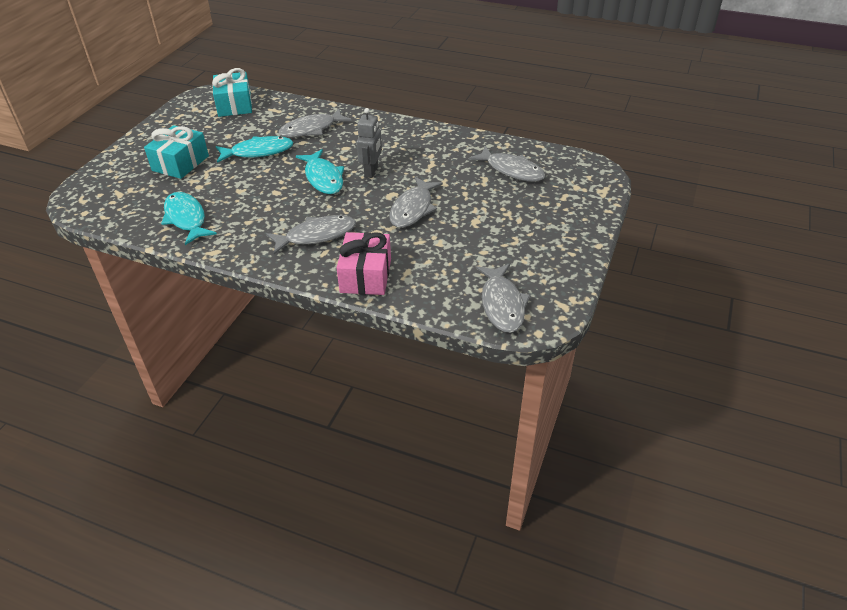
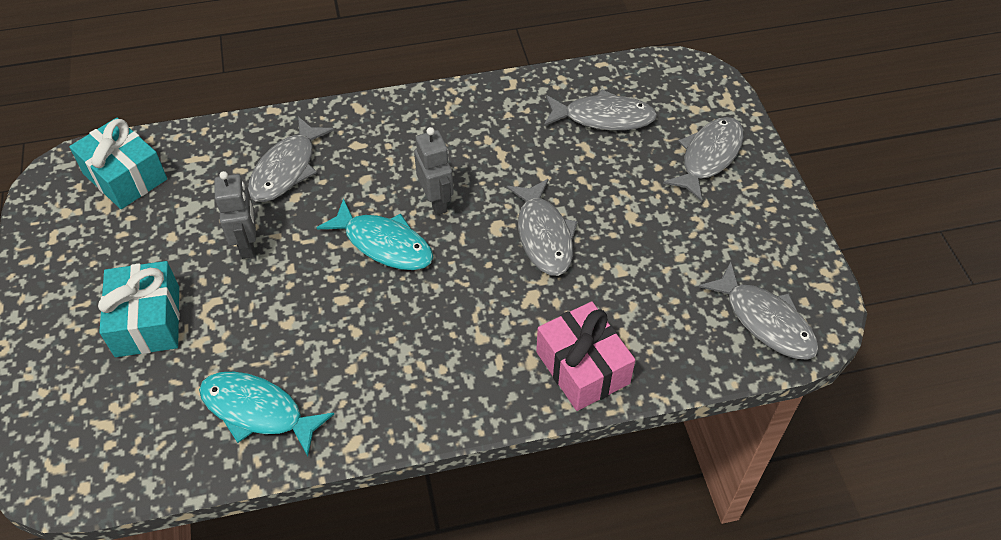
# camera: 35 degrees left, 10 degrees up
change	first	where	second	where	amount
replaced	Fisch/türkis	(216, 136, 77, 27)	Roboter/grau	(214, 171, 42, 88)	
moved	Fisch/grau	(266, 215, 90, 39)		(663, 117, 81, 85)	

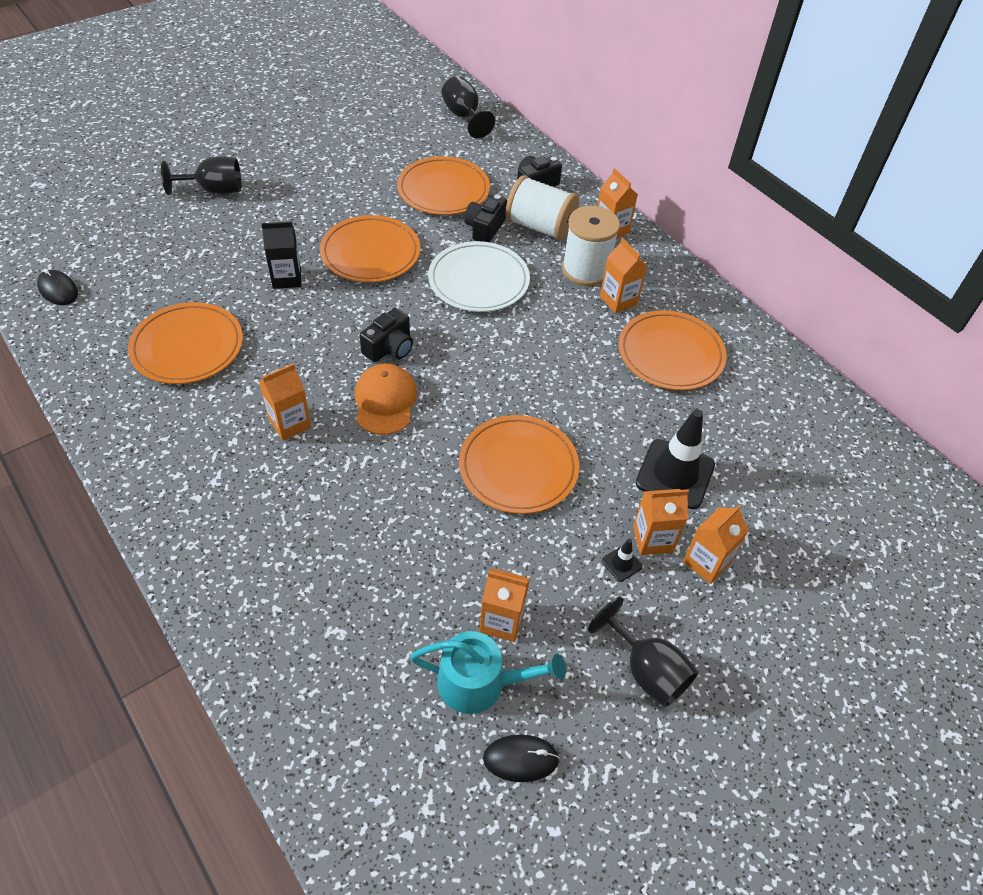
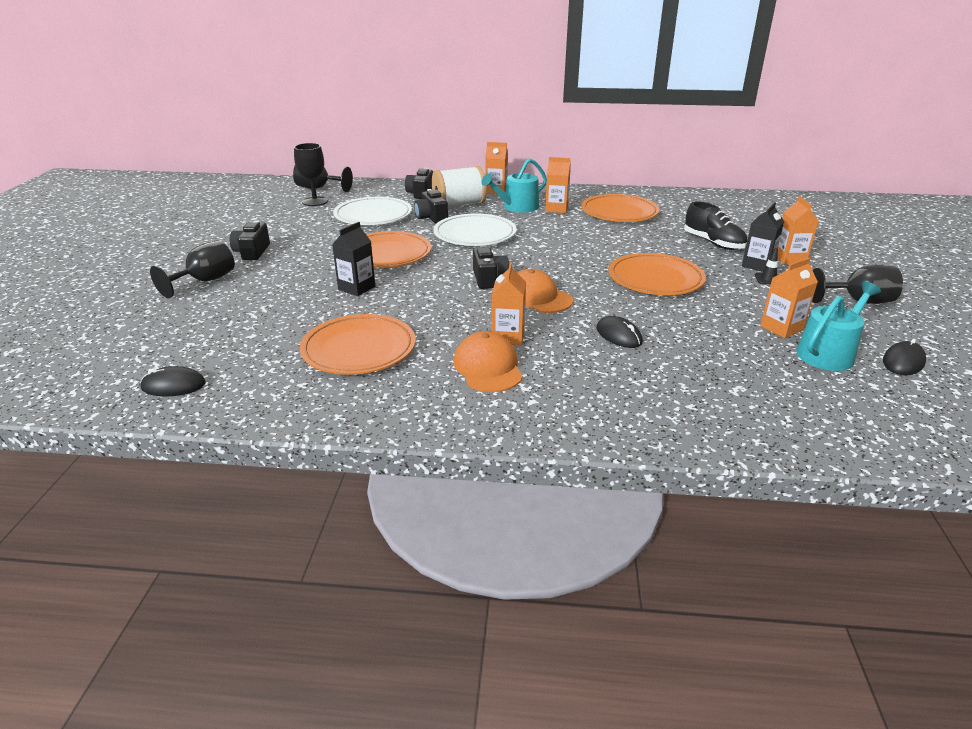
# camera: 45 degrees left, 20 degrees down
change	first	where	second	where	amount
recoloured	Teller/orange	(397, 156, 93, 59)	Teller/weiß	(333, 197, 79, 28)	
replaced	Garnrolle/weiß	(562, 206, 58, 80)	Gießkanne/türkis	(481, 158, 66, 55)	
recoloured	Getränkekarton/orange	(633, 489, 56, 66)	Getränkekarton/schwarz	(742, 202, 42, 70)	
replaced	Leitkegel/schwarz	(636, 409, 79, 100)	Schuh/schwarz	(684, 202, 63, 48)	
added			Kamera/schwarz	(230, 220, 40, 40)	
added			Kelch/schwarz	(294, 143, 34, 63)	
added			Kappe/orange	(454, 331, 69, 61)	
added			Computermaus/schwarz	(596, 316, 47, 32)	

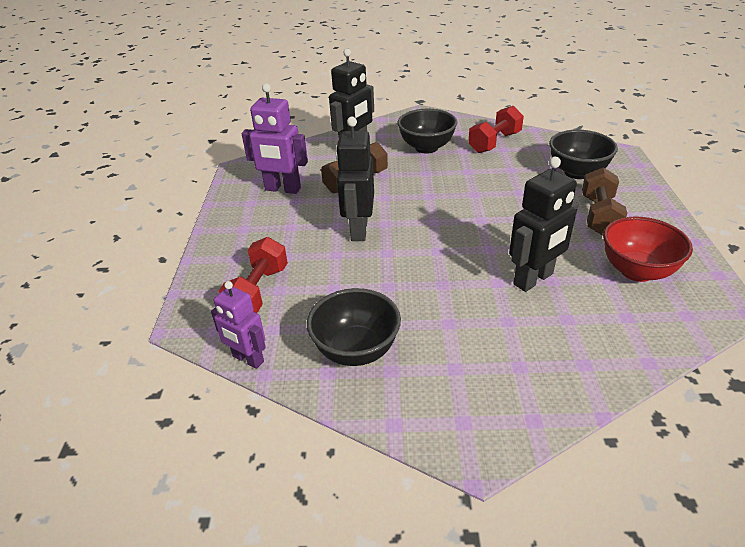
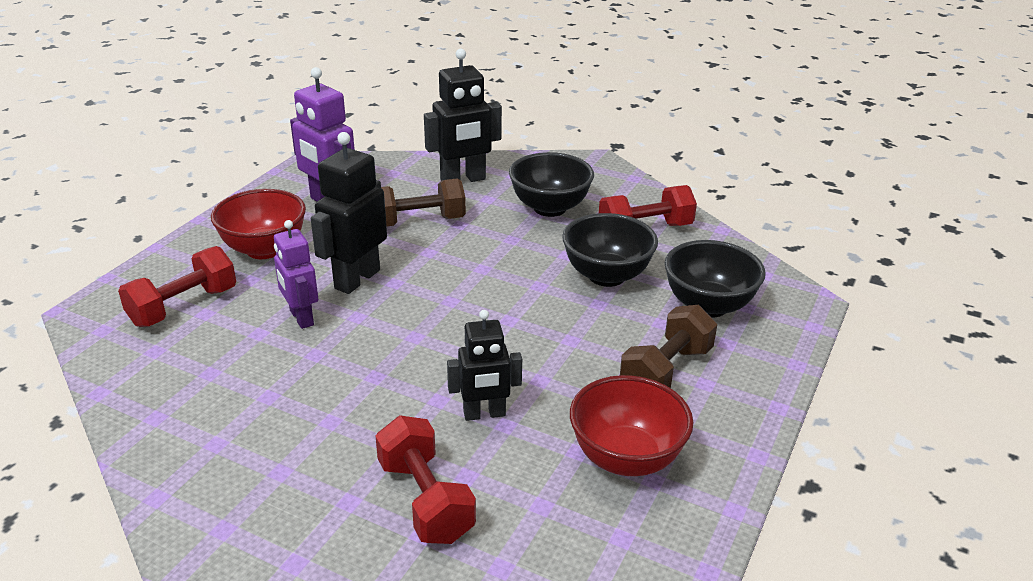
# camera: 25 degrees right, 5 degrees down
change	first	where	second	where	amount
moved	Roboter/lila	(211, 281, 55, 88)		(274, 220, 44, 109)	
moved	Schüssel/schwarz	(307, 288, 94, 78)		(562, 213, 96, 74)	
resized	Roboter/schwarz	(509, 157, 69, 135)		(447, 310, 75, 111)	x0.66
added			Schüssel/rot	(211, 189, 95, 70)	
added			Hantel/rot	(376, 416, 100, 128)	

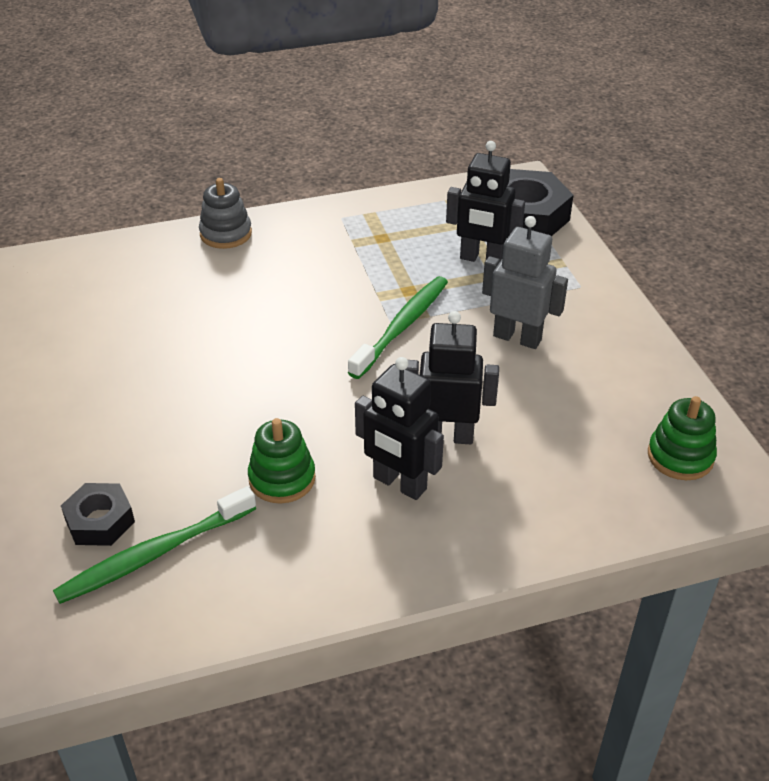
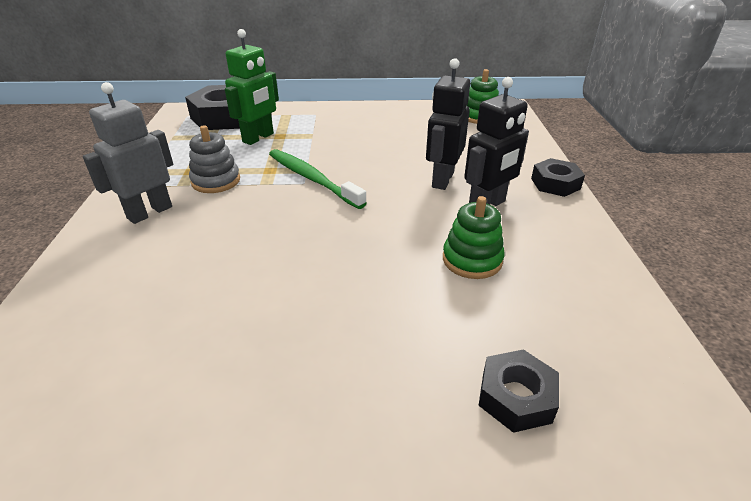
# camera: 75 degrees left, 5 degrees down
change	first	where	second	where	amount
removed	Zahnbürste/grün	(53, 486, 203, 118)			
moved	Stapelspielzeug/grau	(199, 178, 53, 71)		(189, 125, 51, 68)	
recoloured	Roboter/schwarz	(446, 141, 79, 121)	Roboter/grün	(225, 29, 54, 116)	
moved	Roboter/grau	(482, 216, 86, 133)		(83, 82, 90, 142)	
added			Sechskantmutter/schwarz	(531, 158, 54, 39)	

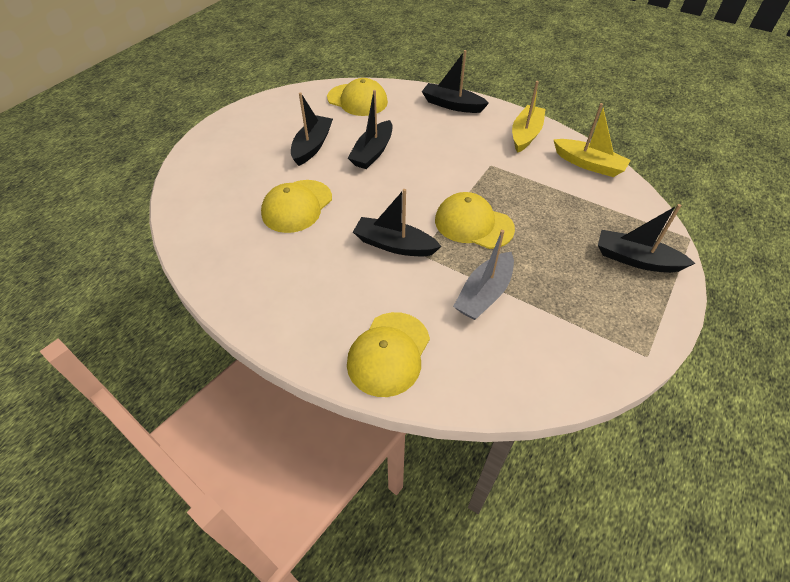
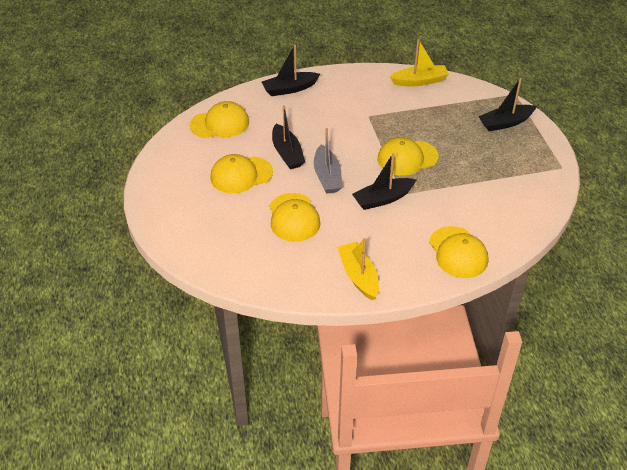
# camera: 45 degrees left, 5 degrees down
change	first	where	second	where	amount
replaced	Boot/schwarz	(291, 92, 42, 74)	Kappe/gelb	(210, 154, 63, 40)	
moved	Boot/grau	(453, 230, 61, 90)		(314, 128, 28, 65)	
moved	Boot/gelb	(512, 81, 34, 72)		(337, 238, 42, 62)	

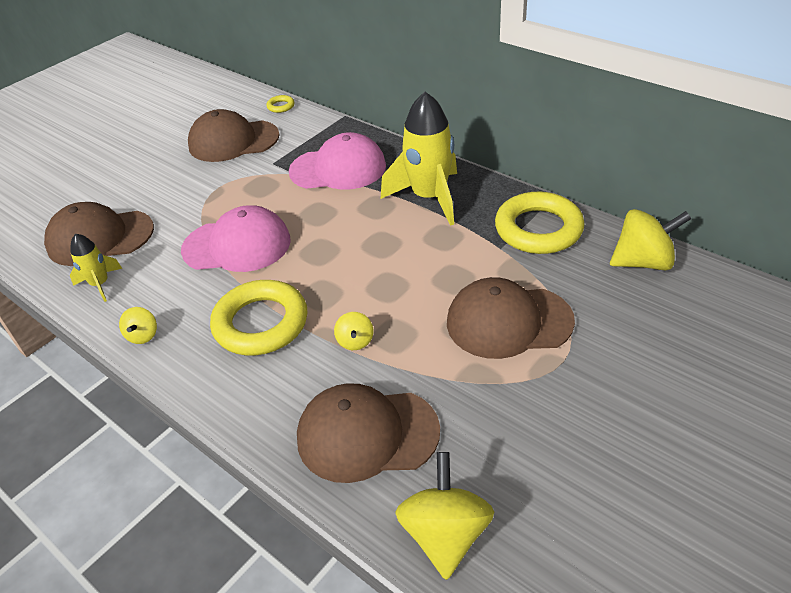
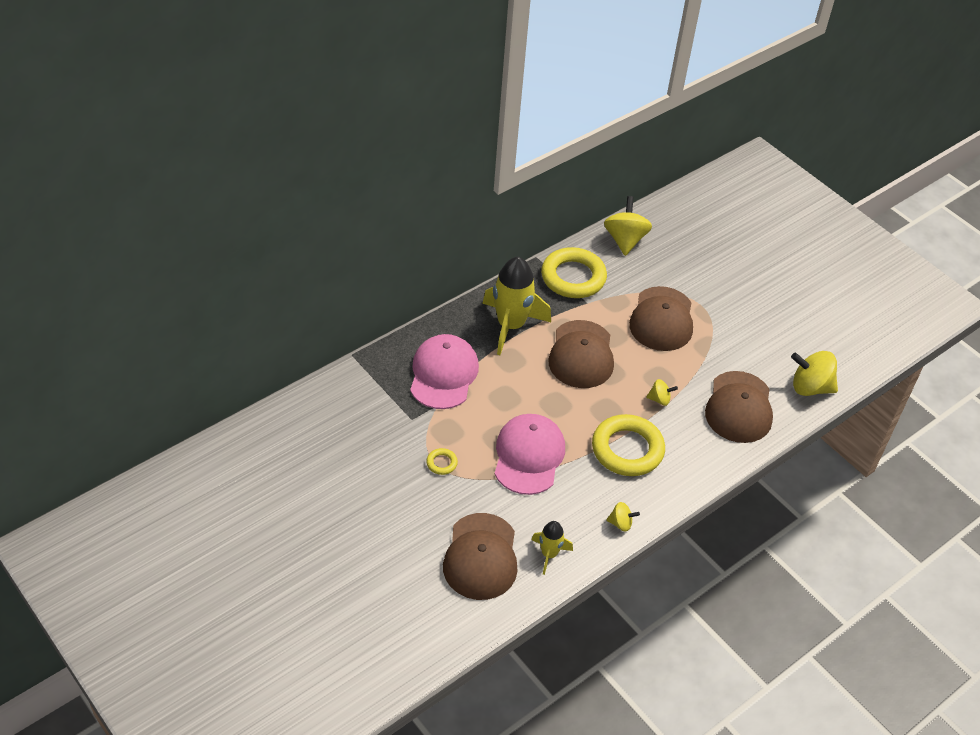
# camera: 85 degrees left, 5 degrees up
change	first	where	second	where	amount
moved	Kappe/braun	(188, 109, 92, 53)		(548, 320, 66, 68)	
moved	Ring/gelb	(266, 95, 29, 18)		(426, 448, 32, 27)	

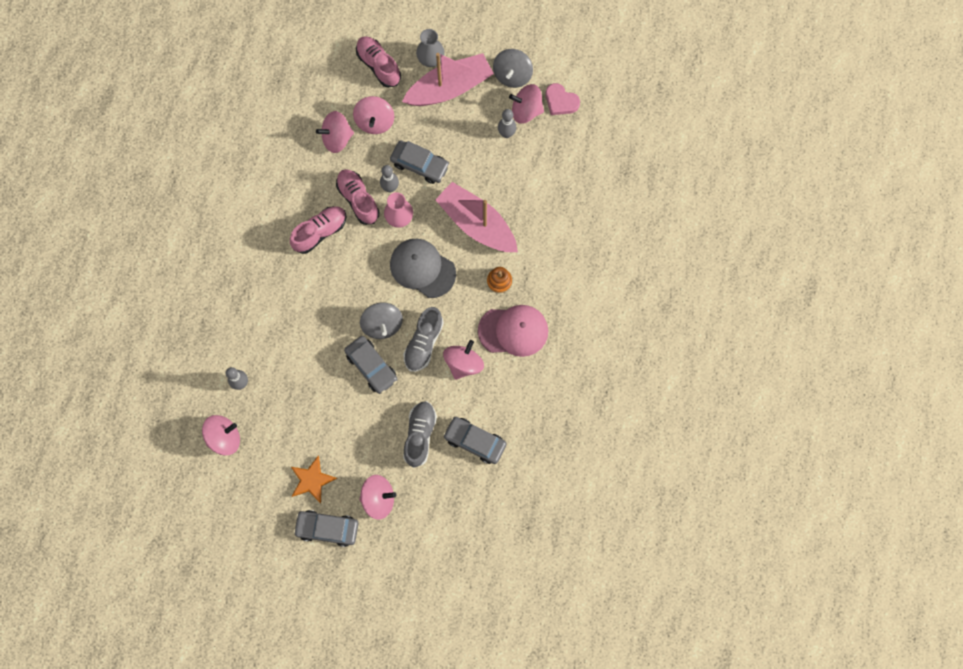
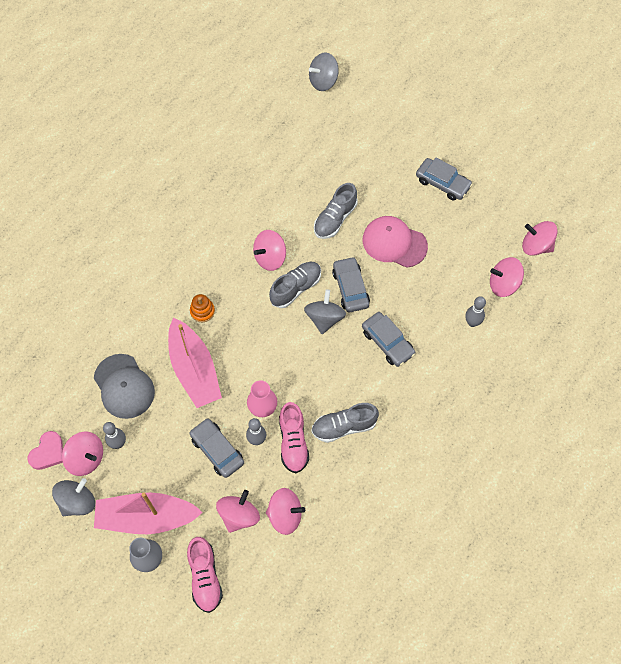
# camera: 155 degrees left, 10 degrees down
change	first	where	second	where	amount
recoloured	Schuh/rosa	(290, 206, 57, 48)	Schuh/grau	(311, 403, 68, 40)	
removed	Stern/orange	(291, 456, 46, 47)			
moved	Kreisel/rosa	(359, 475, 37, 45)		(522, 221, 36, 35)	
moved	Kappe/grau	(390, 239, 66, 59)		(94, 354, 61, 65)	
moved	Auto/grau	(443, 417, 64, 47)		(362, 312, 53, 55)	
moved	Kappe/rosa	(478, 305, 70, 52)		(363, 216, 65, 52)	
turned	Herz/rosa	(546, 83, 34, 32)		(27, 431, 36, 39)	60 degrees clockwise
added			Kreisel/grau	(309, 53, 30, 38)	

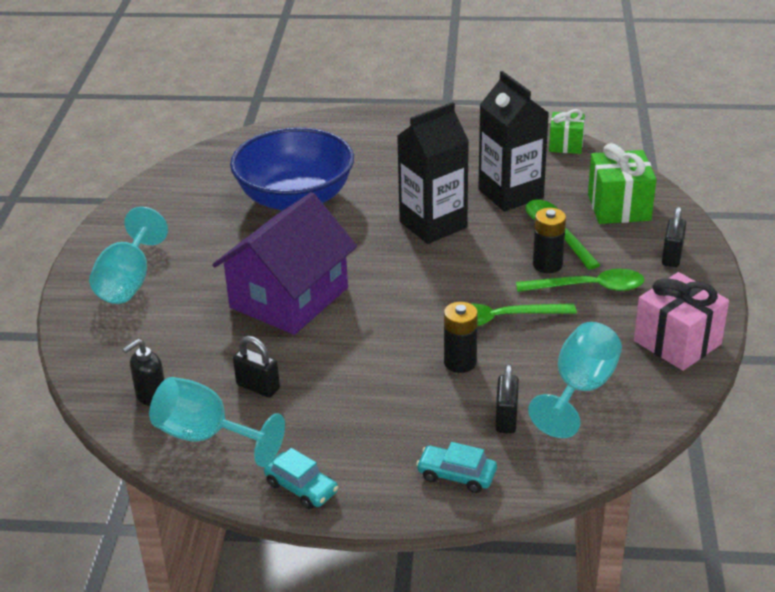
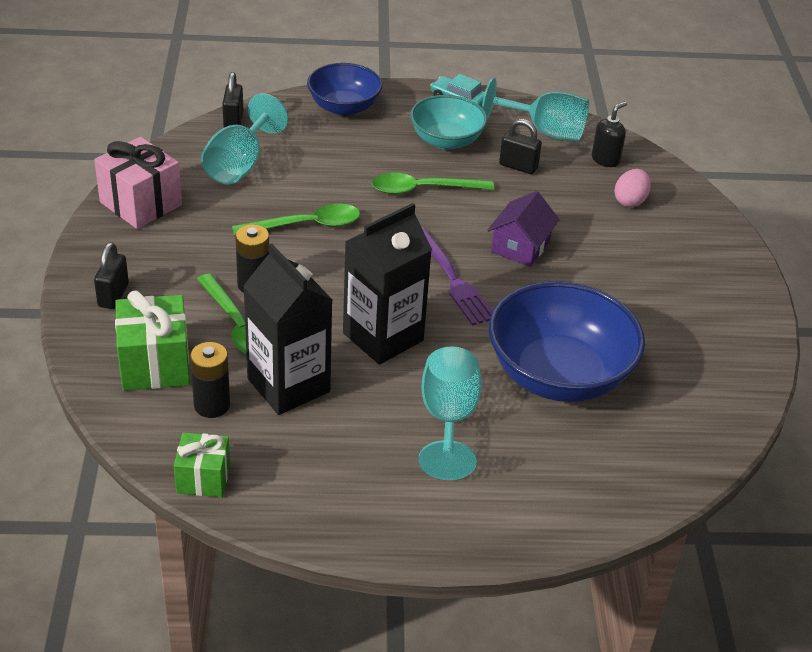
# camera: 170 degrees right, 5 degrees up
change	first	where	second	where	amount
moved	Kelch/türkis	(89, 207, 79, 97)		(418, 346, 64, 134)	
resized	Haus/lila	(212, 192, 145, 143)		(488, 191, 72, 76)	x0.53
replaced	Auto/türkis	(416, 442, 81, 51)	Schüssel/blau	(307, 63, 75, 53)	
moved	Batterie/schwarz	(444, 302, 34, 71)		(190, 342, 40, 76)	
moved	Vorhängeschloss/schwarz	(495, 364, 24, 69)		(222, 72, 21, 56)	
moved	Löffel/grün	(516, 269, 128, 23)		(371, 173, 123, 21)	
added			Schüssel/türkis	(410, 95, 77, 55)	
added			Gabel/lila	(422, 227, 70, 99)	
added			Ei/rosa	(614, 169, 37, 38)	

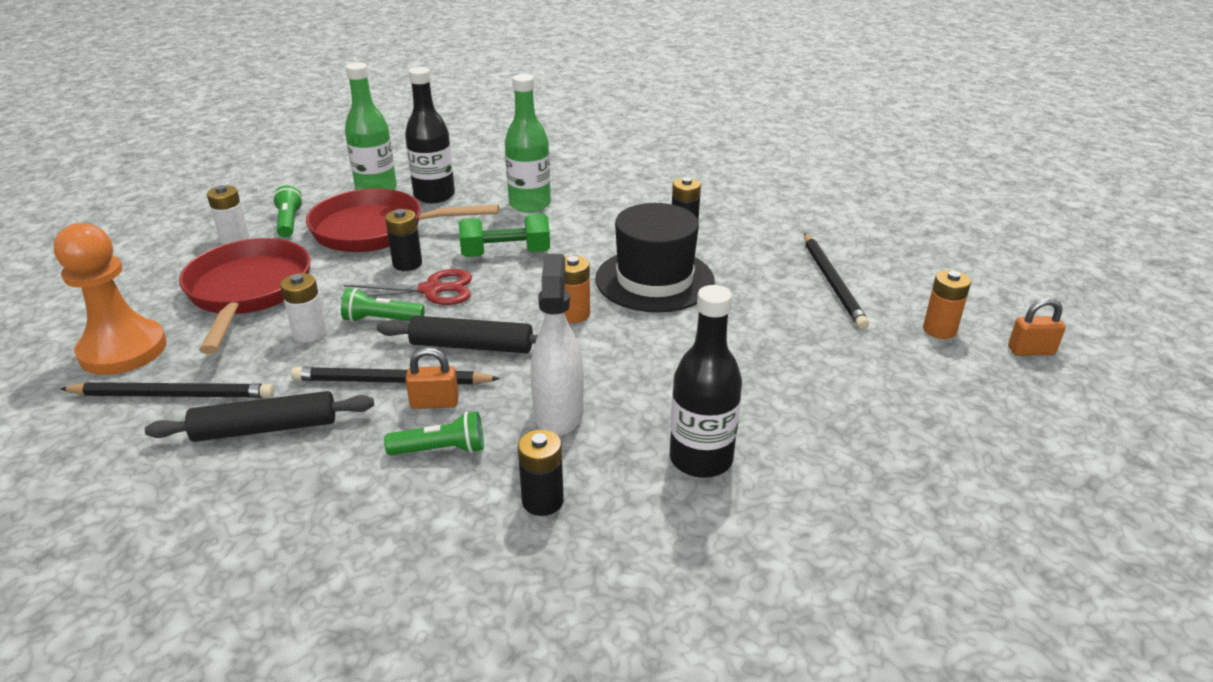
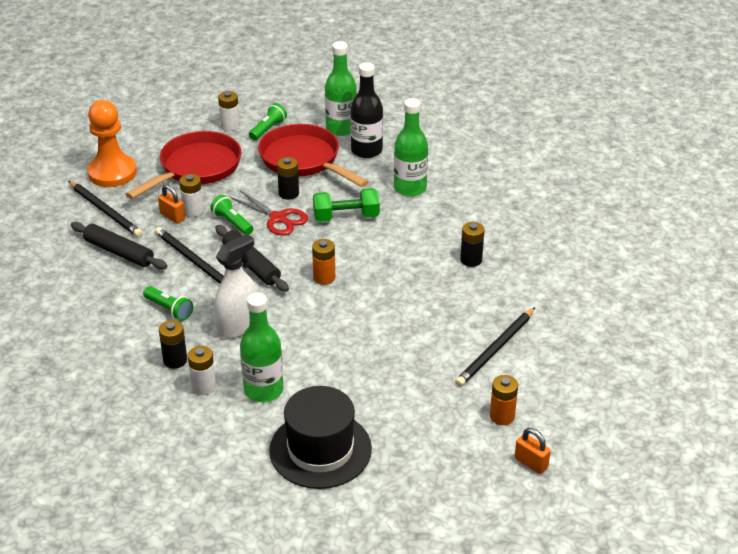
# camera: 45 degrees right, 5 degrees up
change	first	where	second	where	amount
moved	Vorhängeschloss/orange	(406, 348, 53, 61)		(158, 184, 27, 40)	
turned	Hantel/grün	(459, 214, 91, 43)		(313, 188, 67, 34)	45 degrees counterclockwise
moved	Hut/schwarz	(595, 203, 120, 109)		(269, 386, 103, 103)	
recoloured	Flasche/schwarz	(670, 285, 72, 193)	Flasche/grün	(240, 293, 43, 109)	
added			Batterie/weiß	(188, 346, 28, 49)	

